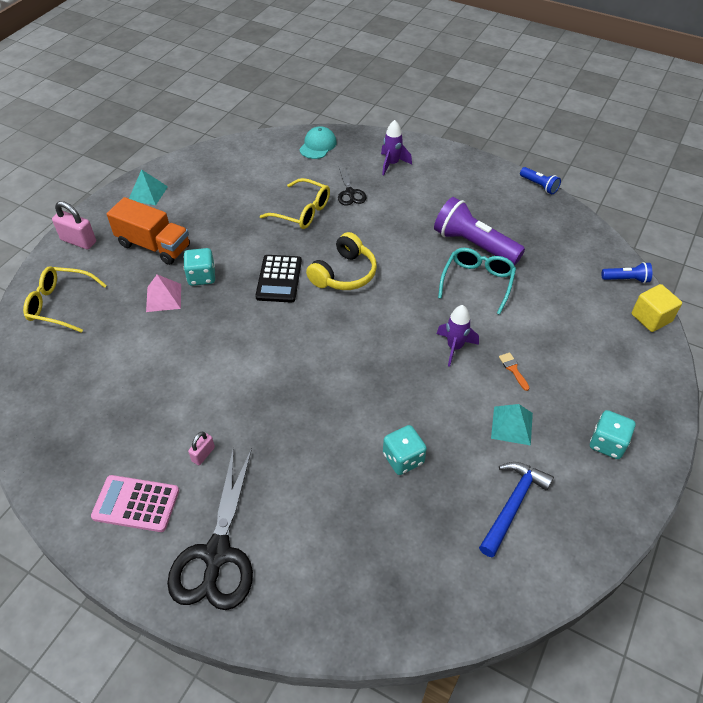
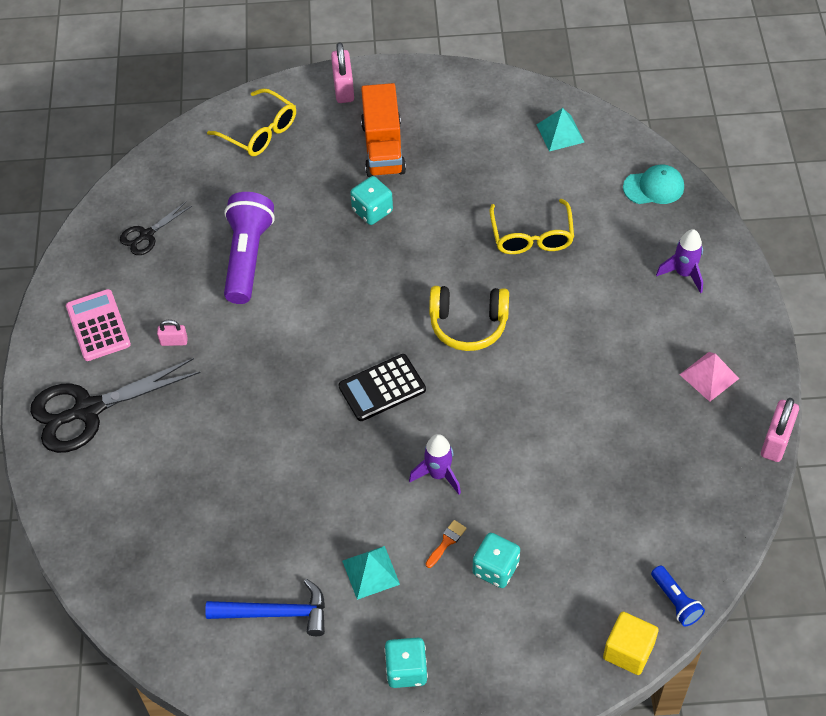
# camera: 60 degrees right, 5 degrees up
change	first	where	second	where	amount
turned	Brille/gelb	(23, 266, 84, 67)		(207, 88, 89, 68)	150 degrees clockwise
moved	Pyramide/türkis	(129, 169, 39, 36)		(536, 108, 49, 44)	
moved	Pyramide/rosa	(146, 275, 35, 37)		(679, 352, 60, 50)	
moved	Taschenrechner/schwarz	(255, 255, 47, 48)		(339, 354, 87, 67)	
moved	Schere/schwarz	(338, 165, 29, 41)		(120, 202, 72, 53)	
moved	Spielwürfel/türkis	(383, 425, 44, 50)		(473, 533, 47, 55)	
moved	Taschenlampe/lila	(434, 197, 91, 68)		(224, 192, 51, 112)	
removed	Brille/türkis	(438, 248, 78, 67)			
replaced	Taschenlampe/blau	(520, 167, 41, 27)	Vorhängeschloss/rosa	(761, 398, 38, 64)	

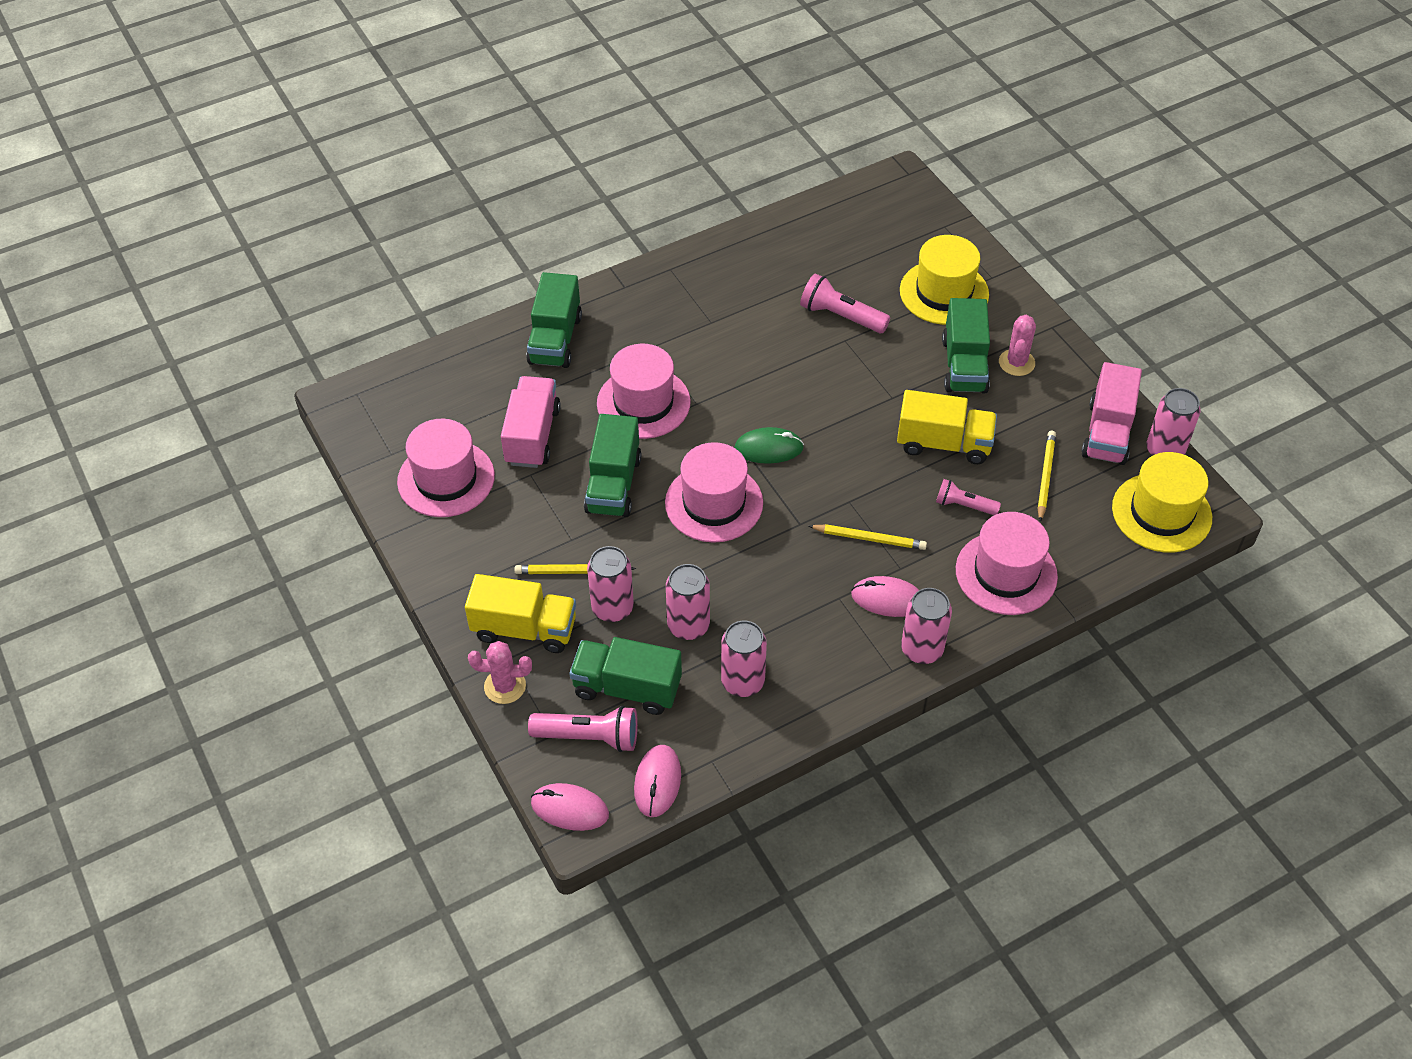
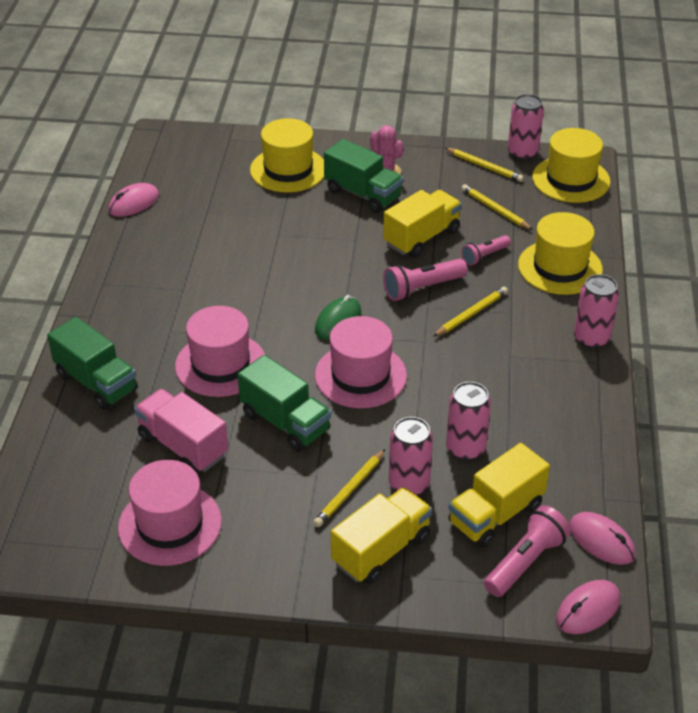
# camera: 55 degrees left, 10 degrees down
change	first	where	second	where	amount
removed	Kaktus/rosa	(468, 641, 64, 63)			
recoloured	Lastwagen/grün	(569, 637, 113, 78)	Lastwagen/gelb	(448, 443, 102, 105)	
removed	Dose/rosa	(721, 621, 46, 76)			
moved	Taschenlampe/rosa	(800, 273, 90, 60)		(383, 259, 84, 42)	
moved	Computermaus/rosa	(851, 576, 68, 41)		(108, 183, 51, 34)	
recoloured	Hut/rosa	(956, 512, 102, 103)	Hut/gelb	(518, 212, 85, 83)	
replaced	Lastwagen/rosa	(1081, 362, 61, 103)	Bleistift/gelb	(445, 148, 79, 34)	

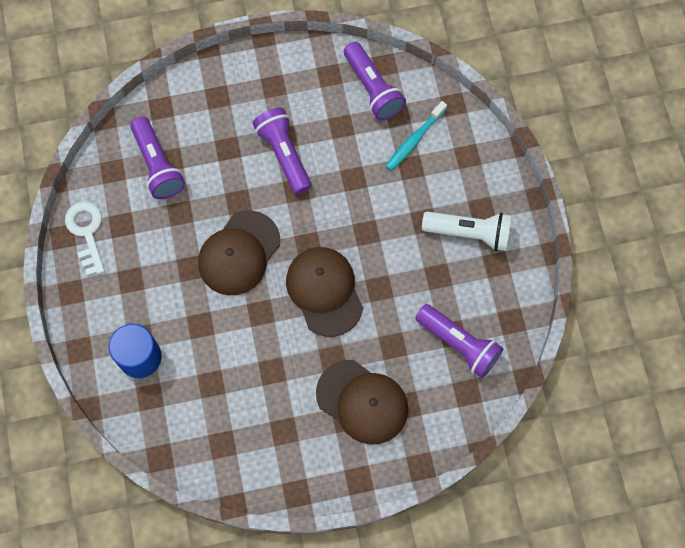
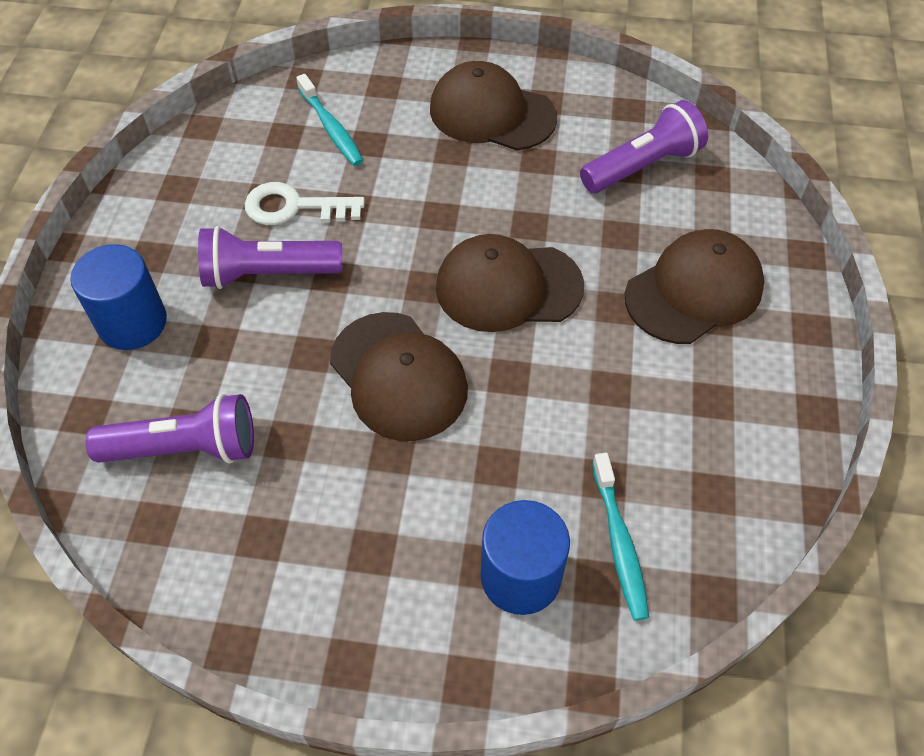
# camera: 70 degrees left, 15 degrees down
change	first	where	second	where	amount
moved	Schlüssel/weiß	(65, 201, 40, 75)		(244, 182, 121, 43)	
removed	Taschenlampe/lila	(344, 42, 62, 79)			
replaced	Taschenlampe/weiß	(422, 211, 90, 40)	Kappe/braun	(430, 61, 127, 90)	
added			Vollzylinder/blau	(70, 244, 97, 106)	
added			Zahnbürste/türkis	(592, 453, 57, 168)	

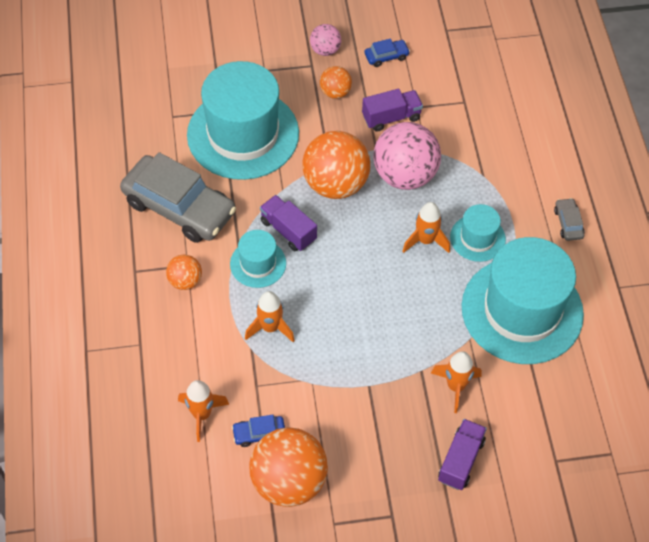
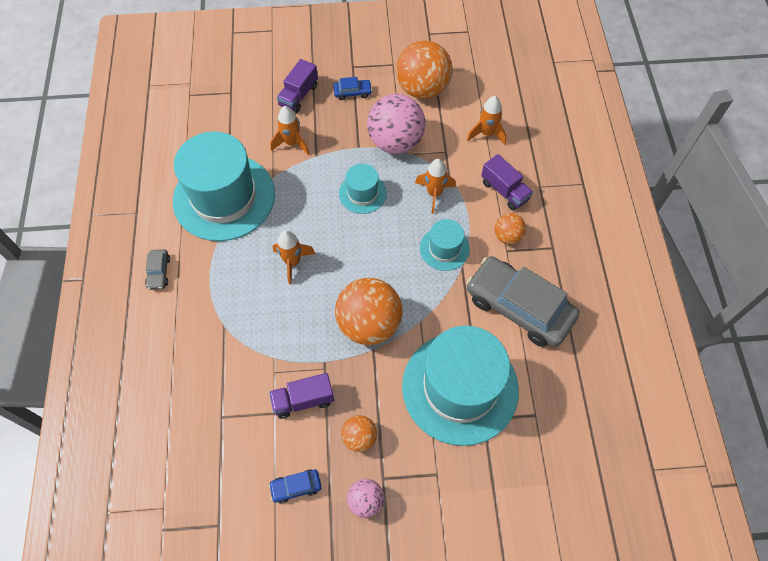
# camera: 175 degrees left, 5 degrees up
change	first	where	second	where	amount
moved	Auto/blau	(232, 414, 53, 33)		(333, 77, 39, 23)	
moved	Lastwagen/lila	(260, 195, 57, 56)		(481, 154, 52, 57)	
moved	Ball/rosa	(374, 122, 67, 68)		(367, 94, 59, 60)	
moved	Hut/türkis	(450, 204, 56, 58)		(339, 164, 48, 50)	

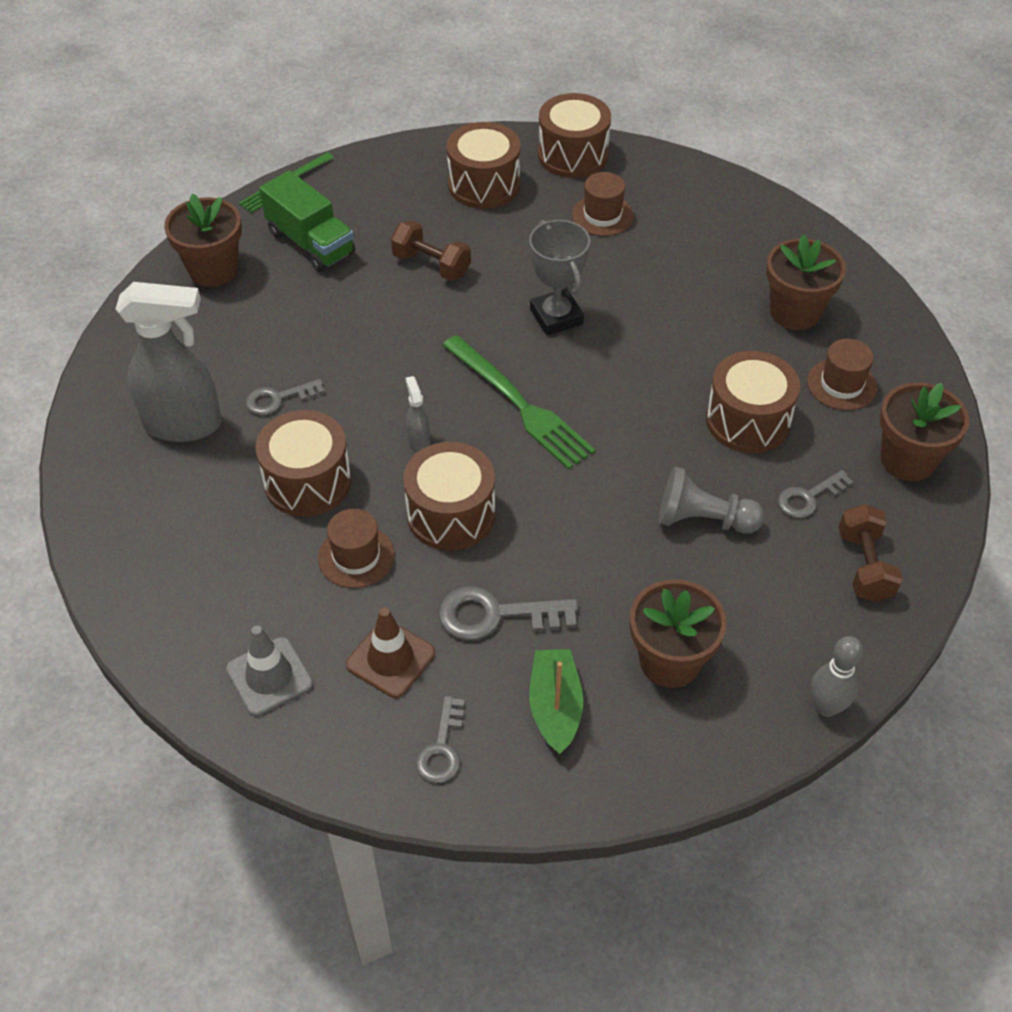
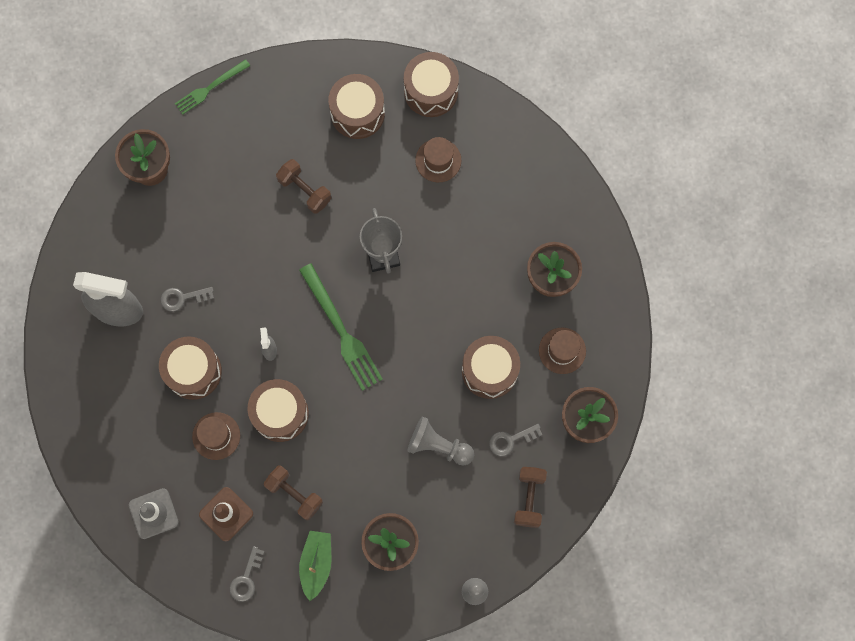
# camera: 10 degrees right, 25 degrees up
change	first	where	second	where	amount
removed	Lastwagen/grün	(259, 171, 96, 101)			
replaced	Schlüssel/grau	(439, 586, 139, 54)	Hantel/braun	(264, 466, 59, 54)	

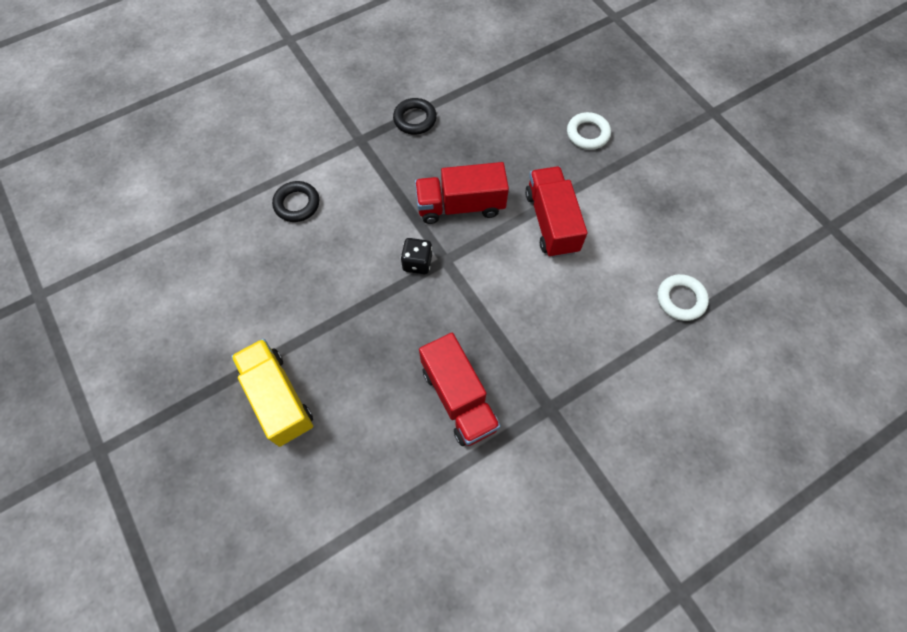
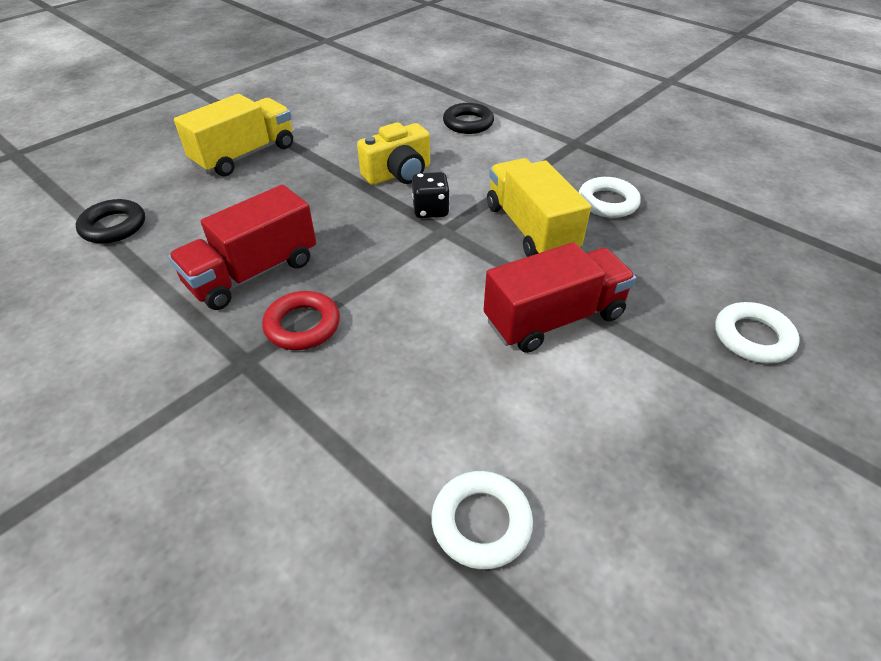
# camera: 75 degrees right, 20 degrees down
change	first	where	second	where	amount
moved	Ring/schwarz	(393, 98, 44, 37)		(75, 199, 70, 45)	
recoloured	Lastwagen/rot	(415, 162, 94, 62)	Lastwagen/gelb	(487, 158, 104, 99)	
added			Ring/rot	(262, 291, 78, 59)	
added			Kamera/gelb	(357, 122, 73, 63)	
added			Ring/weiß	(579, 177, 62, 41)	

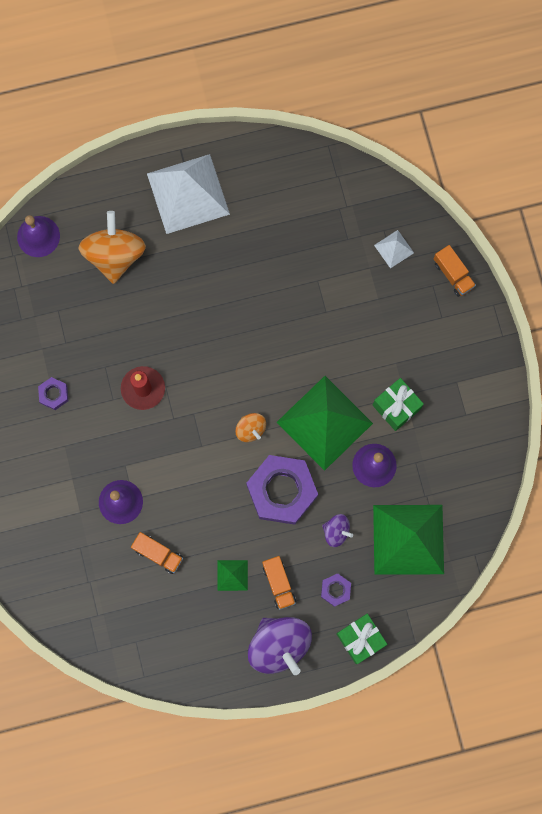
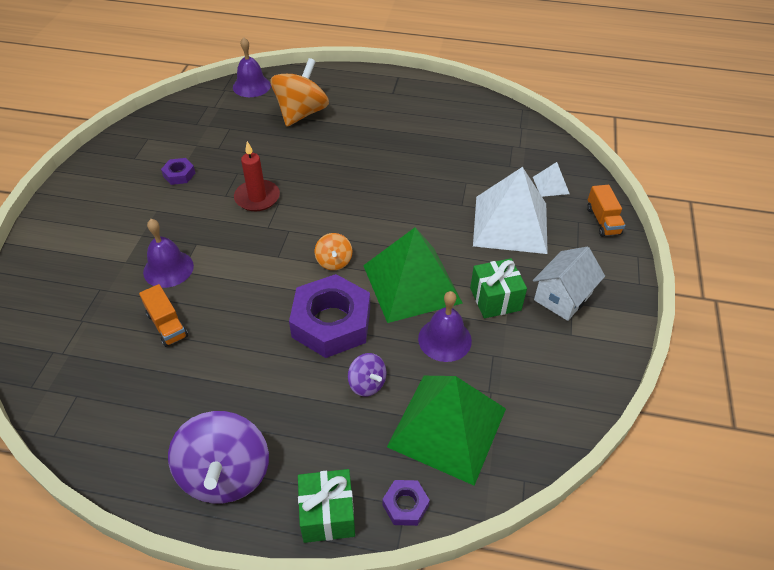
# camera: 25 degrees right, 30 degrees down
change	first	where	second	where	amount
moved	Pyramide/weiß	(147, 154, 83, 80)		(473, 167, 75, 87)	
removed	Pyramide/grün	(217, 560, 31, 31)			
removed	Lastwagen/orange	(262, 556, 34, 54)			
moved	Sechskantmutter/lila	(321, 573, 30, 34)		(382, 480, 48, 46)	
added			Haus/weiß	(533, 247, 72, 74)	

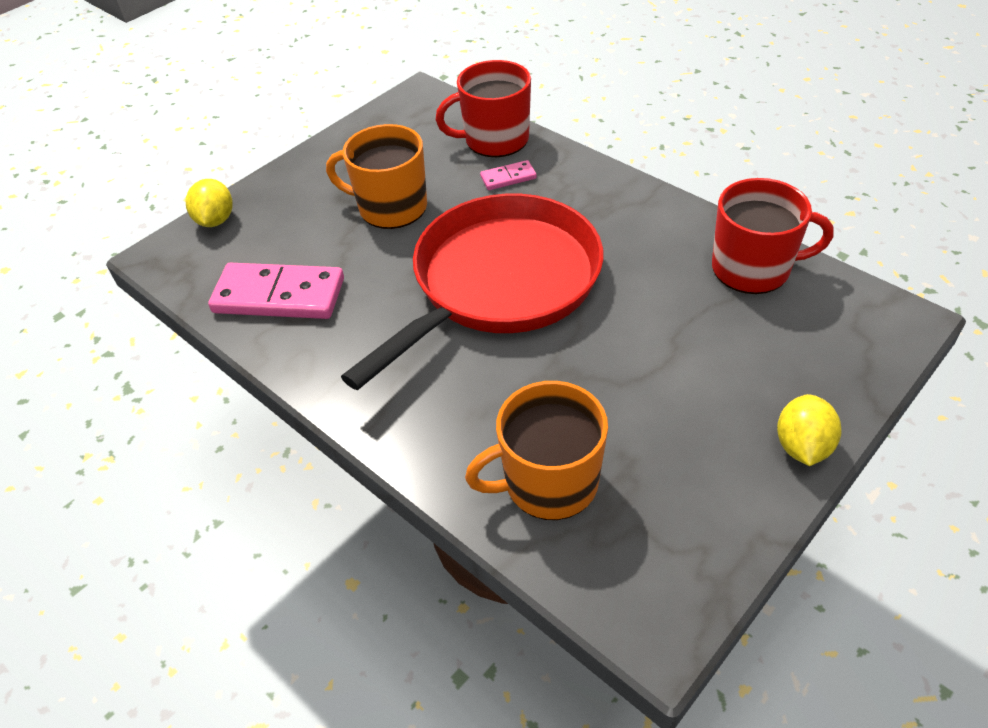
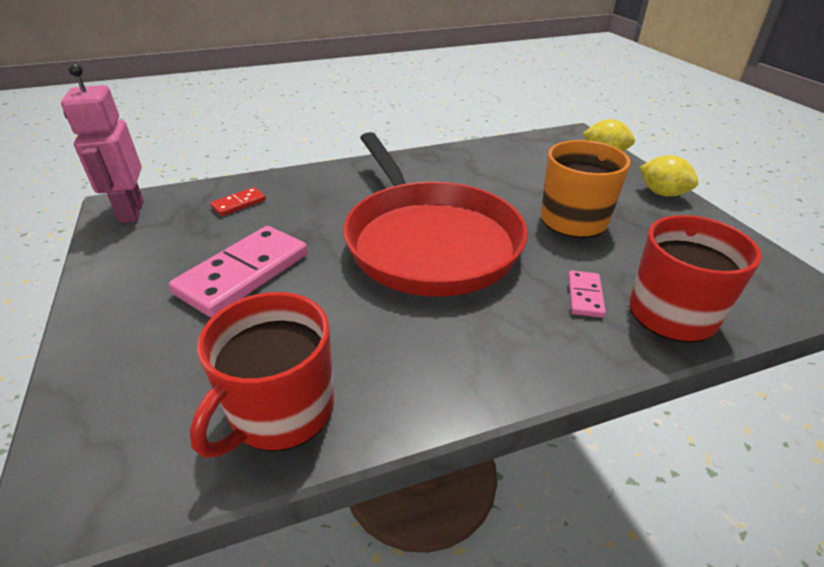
# camera: 115 degrees right, 10 degrees down
change	first	where	second	where	amount
moved	Dominostein/rosa	(208, 263, 136, 56)		(169, 226, 139, 92)	
replaced	Tasse/orange	(465, 381, 143, 139)	Dominostein/rot	(210, 187, 56, 29)	
moved	Zitrone/gelb	(777, 394, 65, 72)		(640, 155, 58, 42)	
added			Roboter/rosa	(61, 63, 83, 160)	

